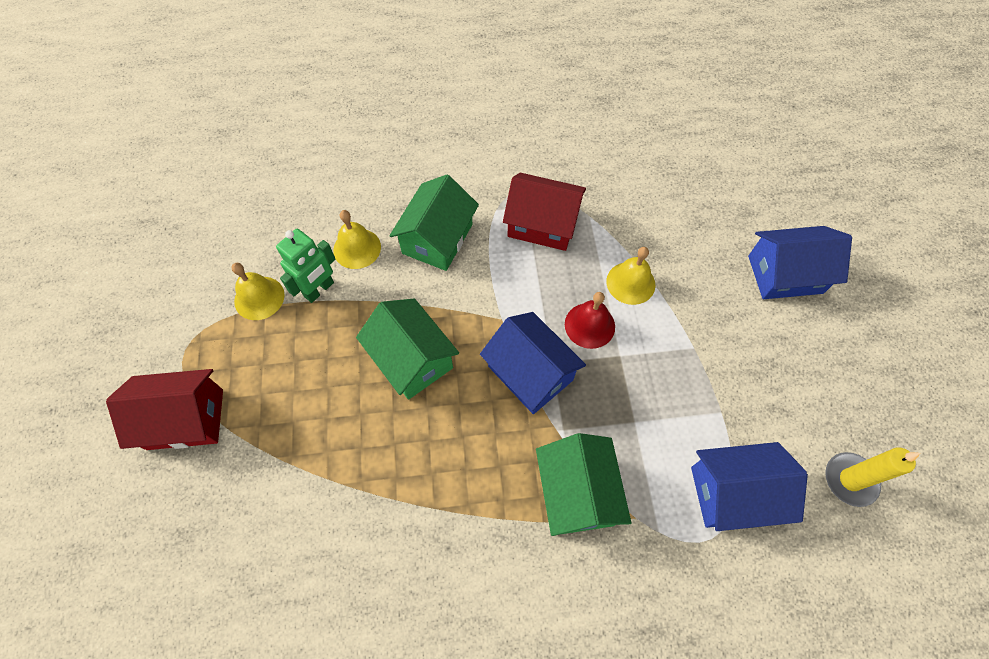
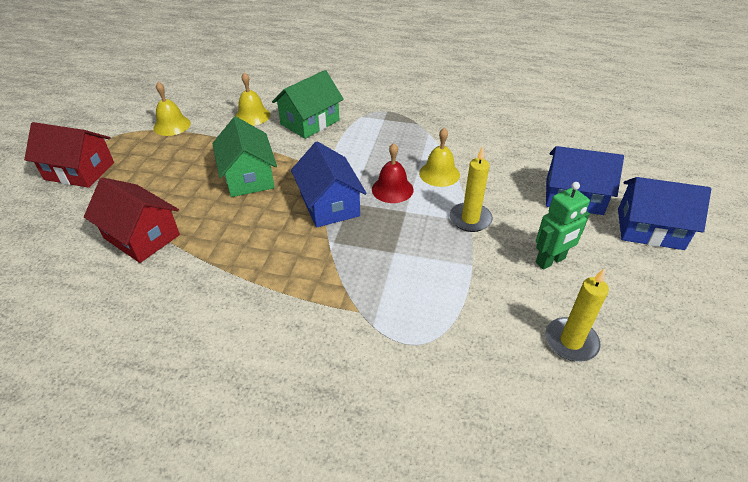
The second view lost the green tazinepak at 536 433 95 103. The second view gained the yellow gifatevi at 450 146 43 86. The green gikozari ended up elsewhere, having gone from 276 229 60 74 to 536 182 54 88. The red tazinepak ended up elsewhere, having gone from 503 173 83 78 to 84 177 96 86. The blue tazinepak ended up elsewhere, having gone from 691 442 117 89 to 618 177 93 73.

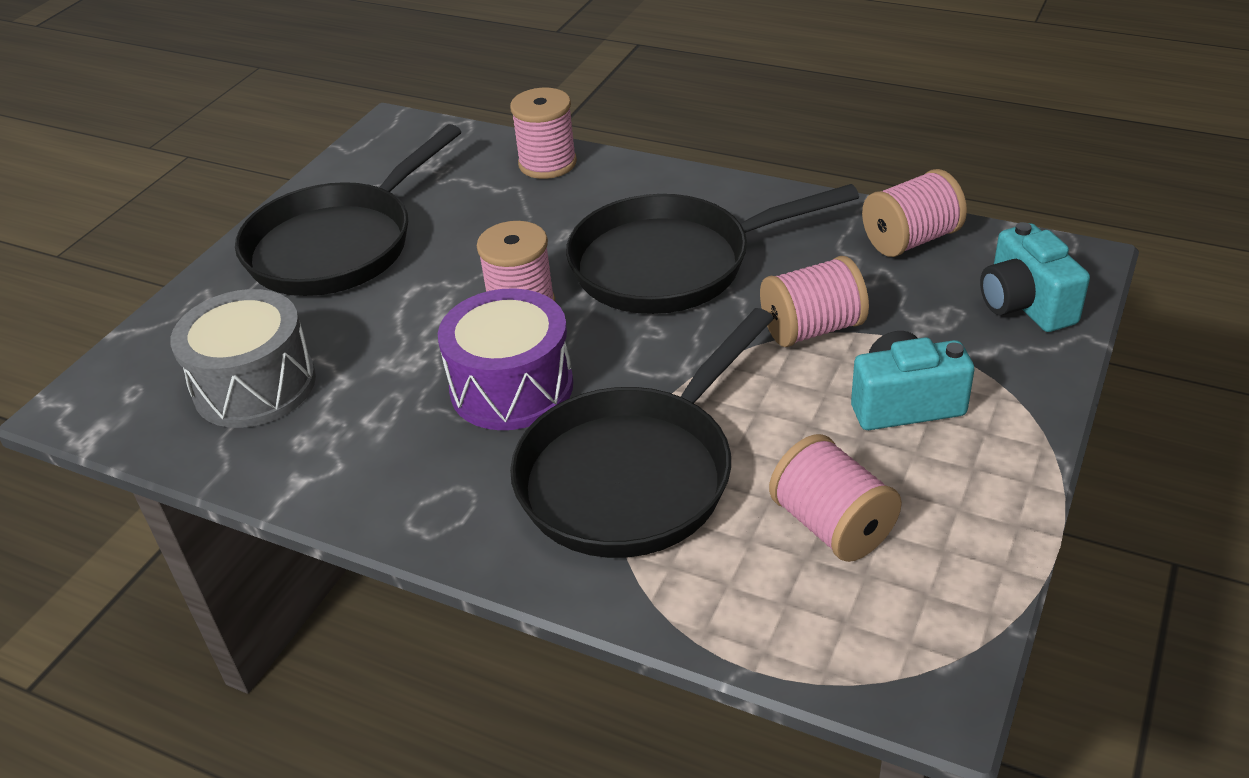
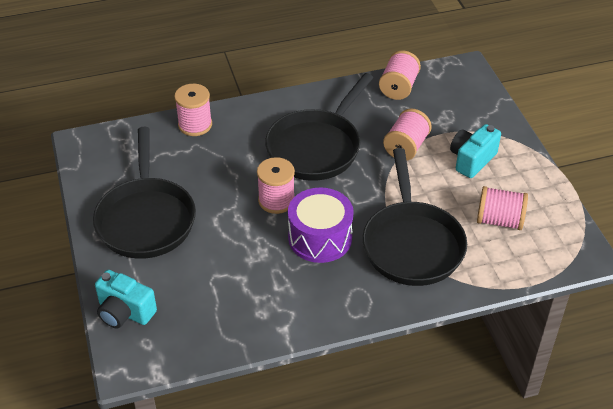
The second view lost the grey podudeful at 170 289 146 139. The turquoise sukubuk ended up elsewhere, having gone from 980 222 110 110 to 95 270 62 59.

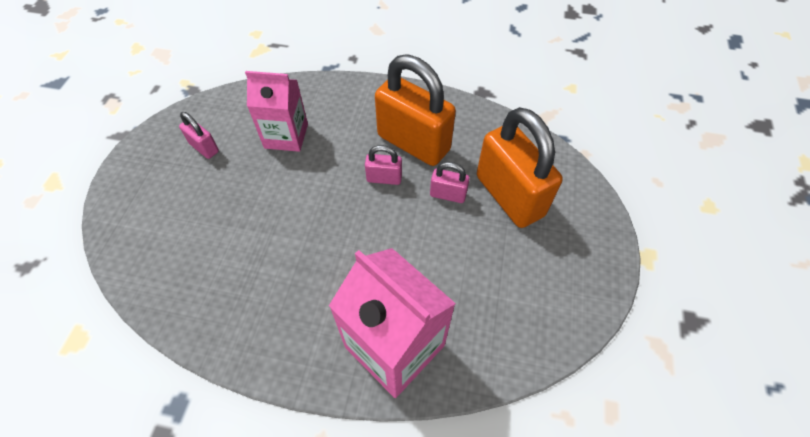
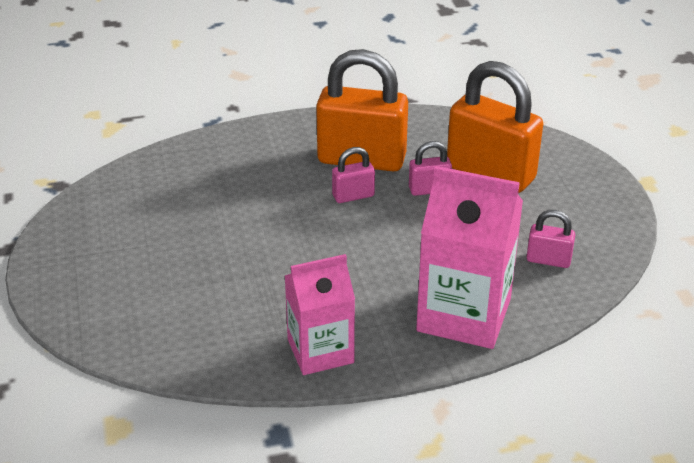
The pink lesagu ended up elsewhere, having gone from 179 112 40 47 to 527 210 48 58. The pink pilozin ended up elsewhere, having gone from 245 71 63 81 to 285 254 70 121.

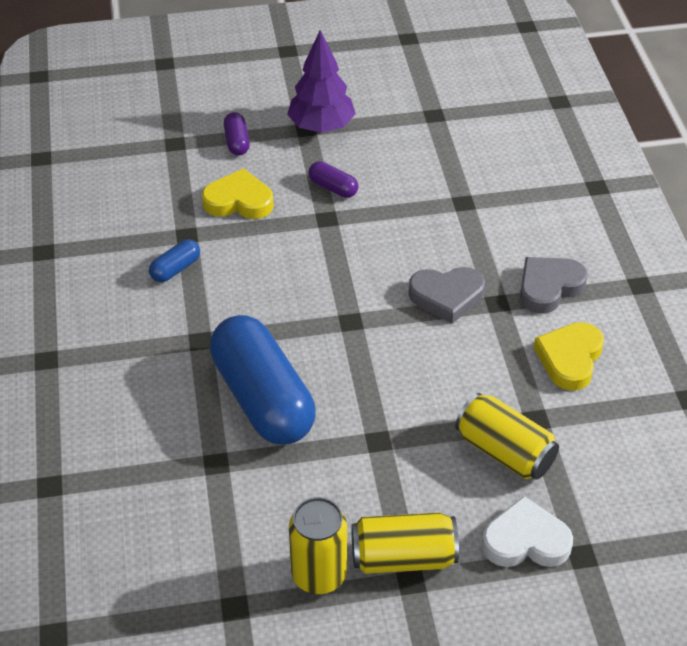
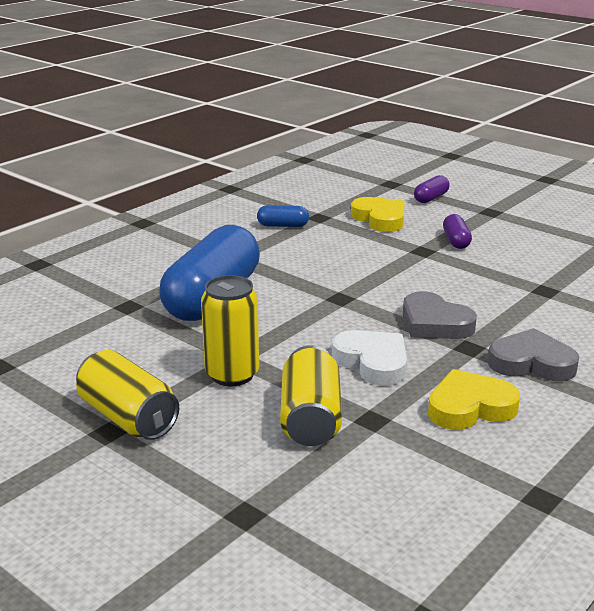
The second view lost the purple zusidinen at 287 30 69 103. The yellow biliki ended up elsewhere, having gone from 289 497 58 97 to 201 275 58 111. The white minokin ended up elsewhere, having gone from 482 496 91 71 to 332 330 75 56.

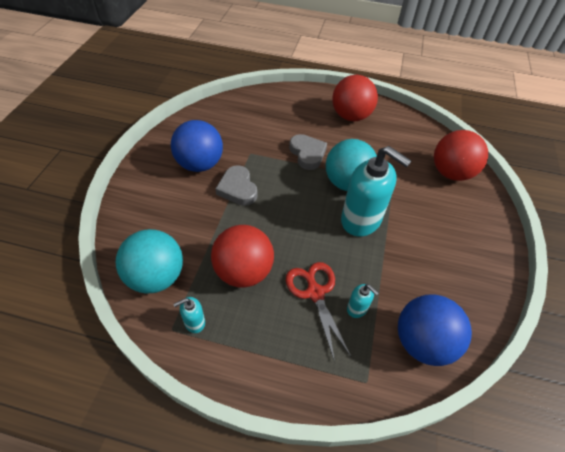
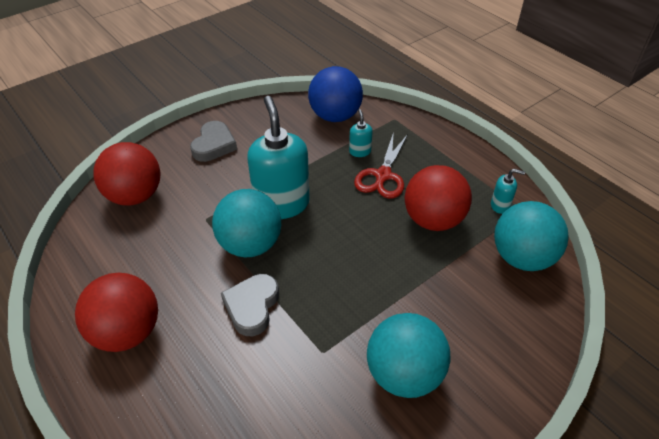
The grey minokin ended up elsewhere, having gone from 215 165 42 41 to 190 121 47 41. What was the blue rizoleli at 171 120 52 52 turned into the turquoise rizoleli at 367 313 83 85.

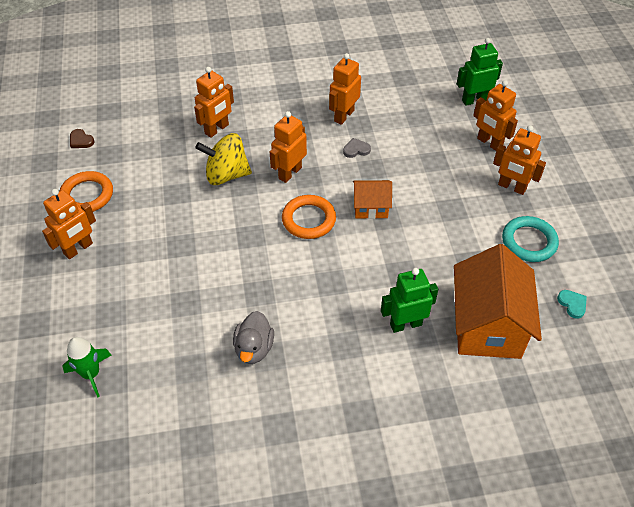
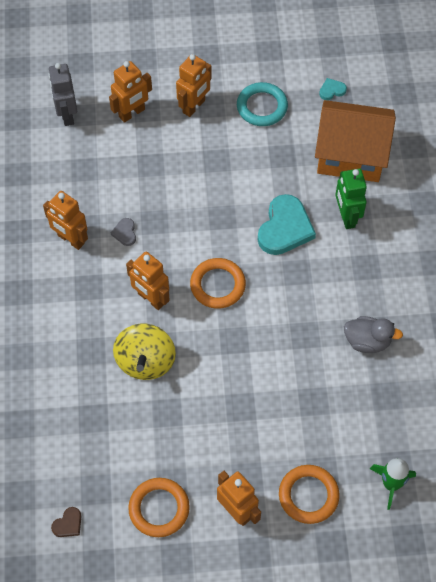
The second view lost the orange gikozari at 194 67 40 71. The second view lost the orange tazinepak at 353 180 39 39. The second view gained the turquoise minokin at 258 194 58 61. The second view gained the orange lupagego at 279 465 61 59. What was the green gikozari at 457 38 46 68 turned into the grey gikozari at 48 63 29 63.

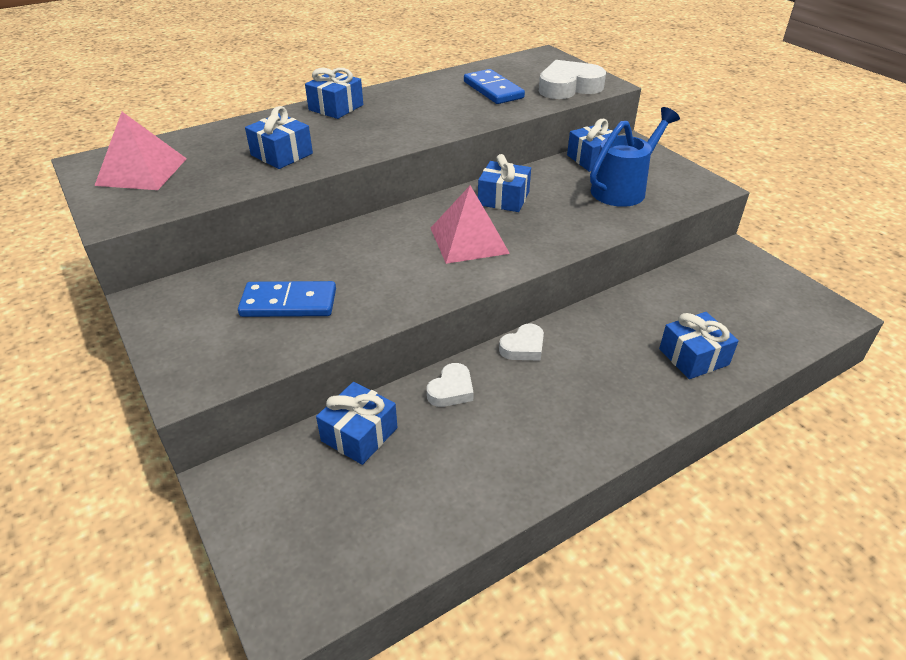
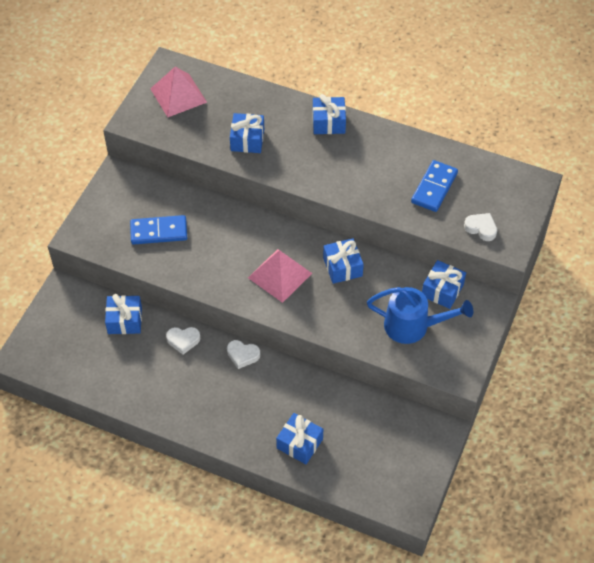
The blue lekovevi at 238 281 98 36 ended up facing another way, 60 degrees counterclockwise from before. The size of the white minokin at 539 60 67 39 changed by a factor of 0.56.

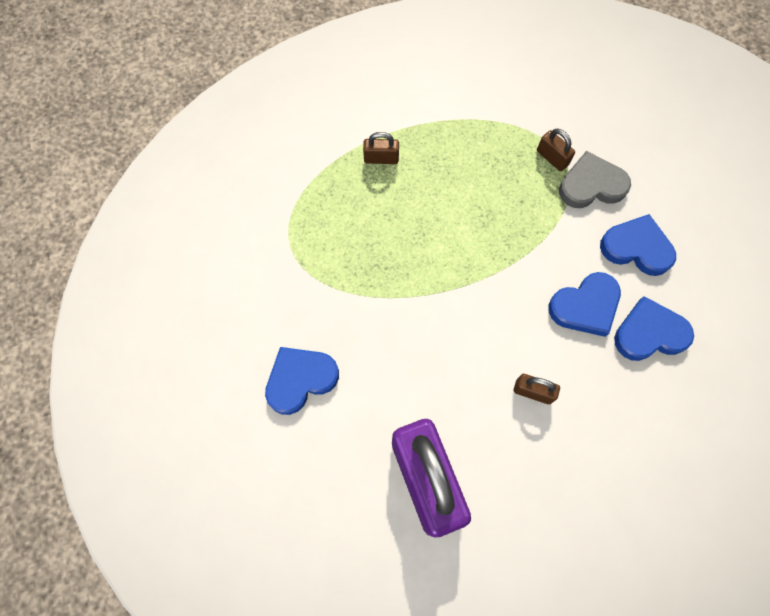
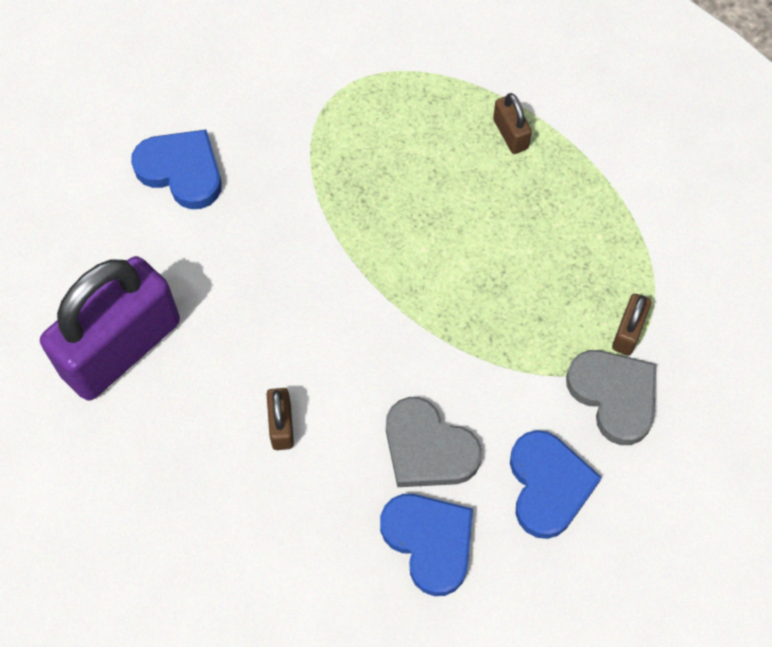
What was the blue minokin at 548 272 73 65 turned into the grey minokin at 386 397 96 90.

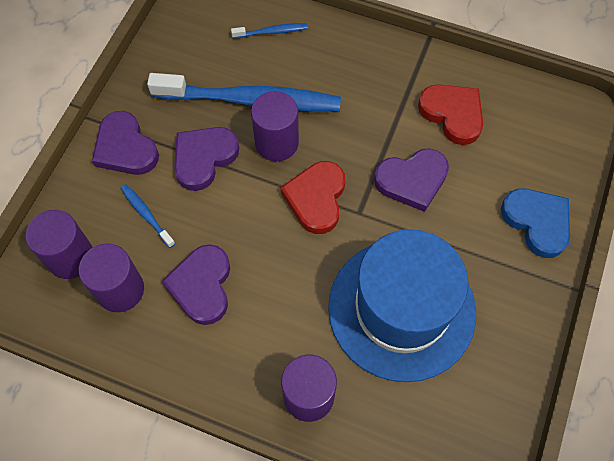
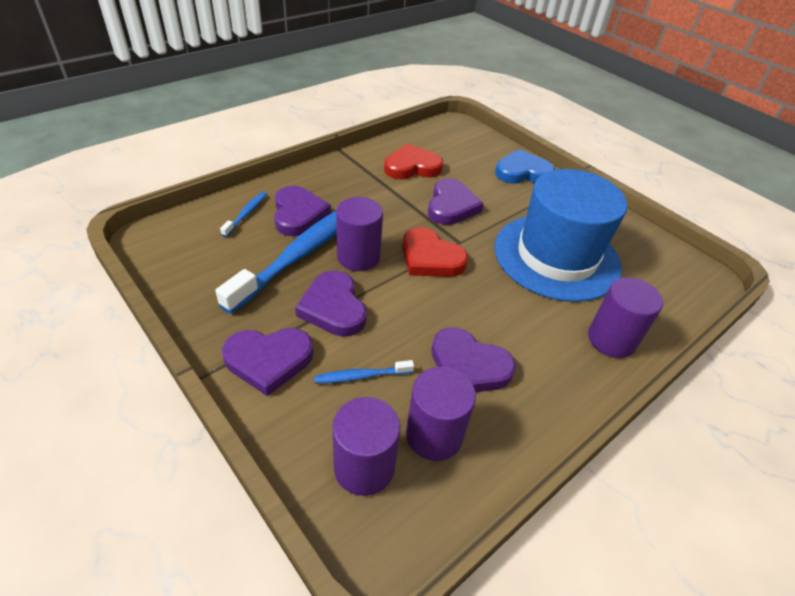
The second view gained the purple minokin at 274 186 57 50.

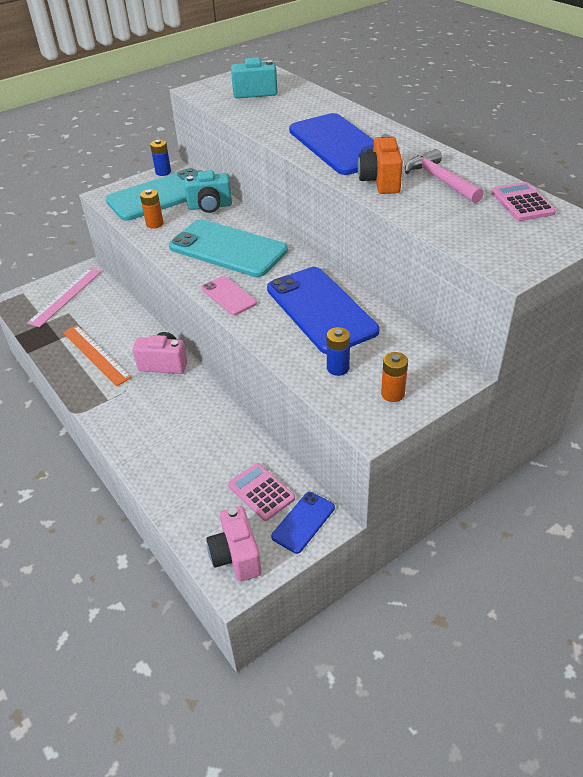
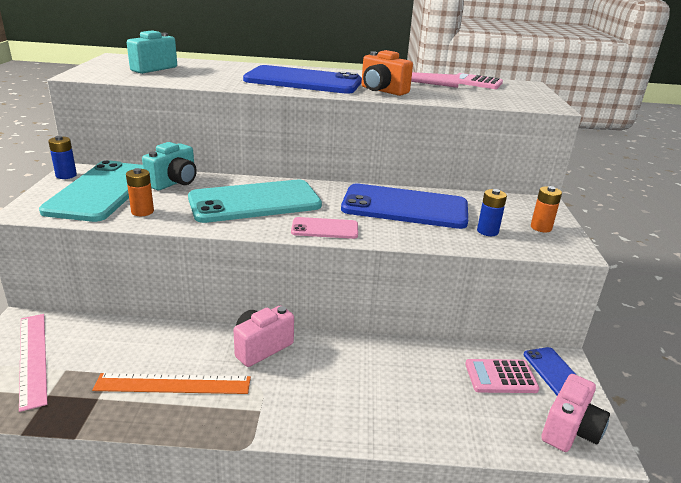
The pink sukubuk at 206 506 56 76 ended up facing another way, 75 degrees counterclockwise from before.

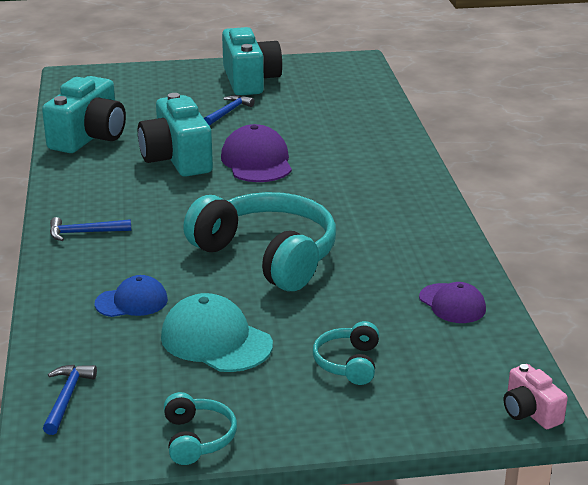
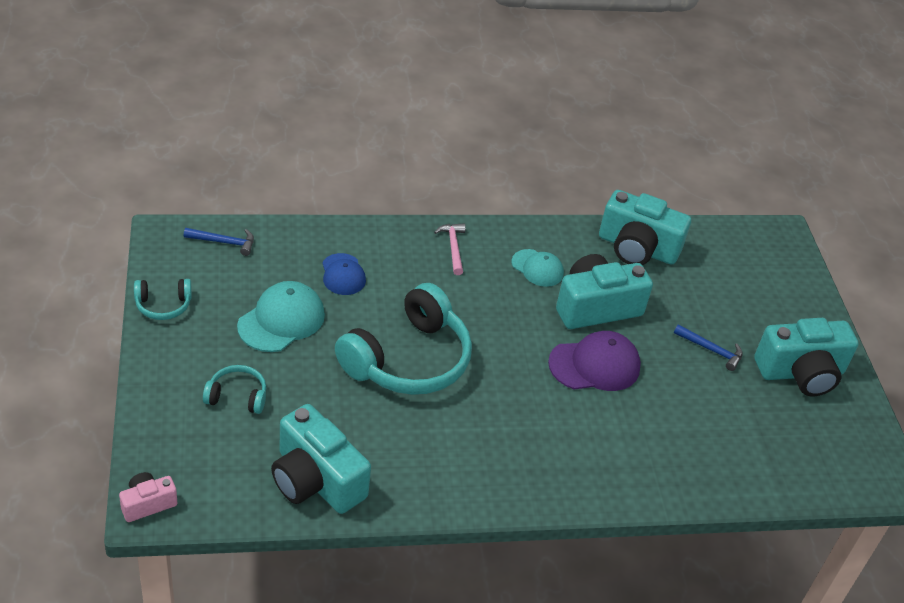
The second view gained the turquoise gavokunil at 512 249 52 38. Where the purple gavokunil stood at 419 282 67 41, the turquoise sukubuk came to stand at 271 404 100 110. What was the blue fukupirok at 50 217 81 24 turned into the pink fukupirok at 434 223 31 52.

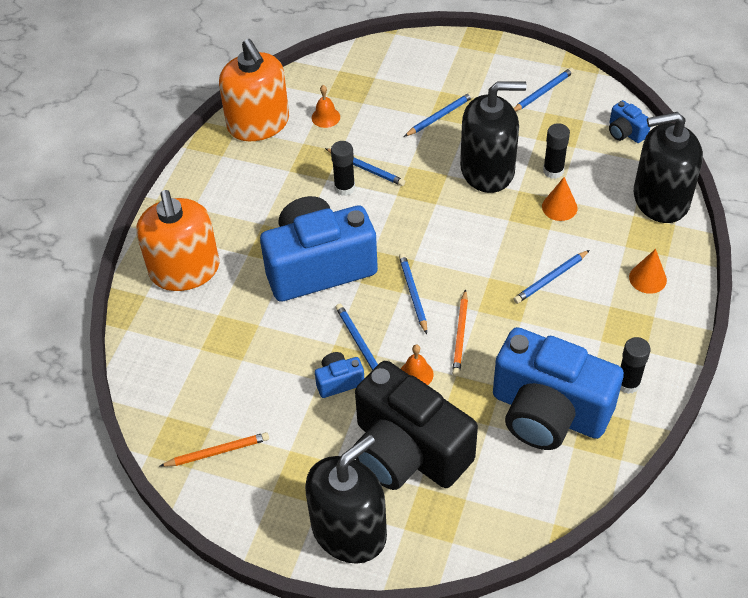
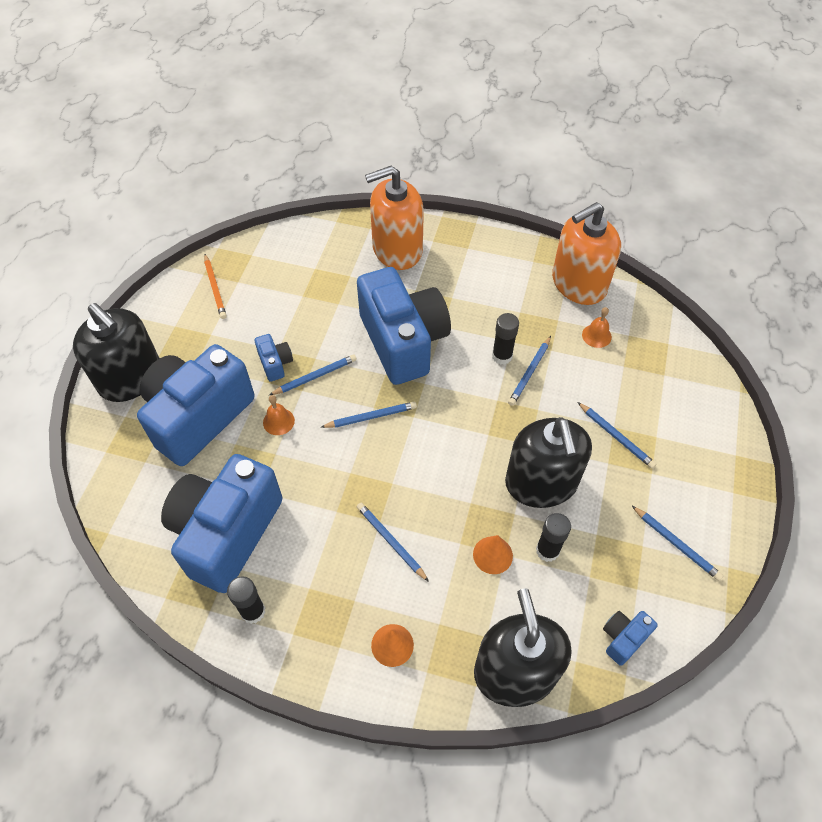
The second view lost the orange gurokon at 452 289 16 87. What was the black sukubuk at 354 361 124 129 turned into the blue sukubuk at 137 344 118 122.

